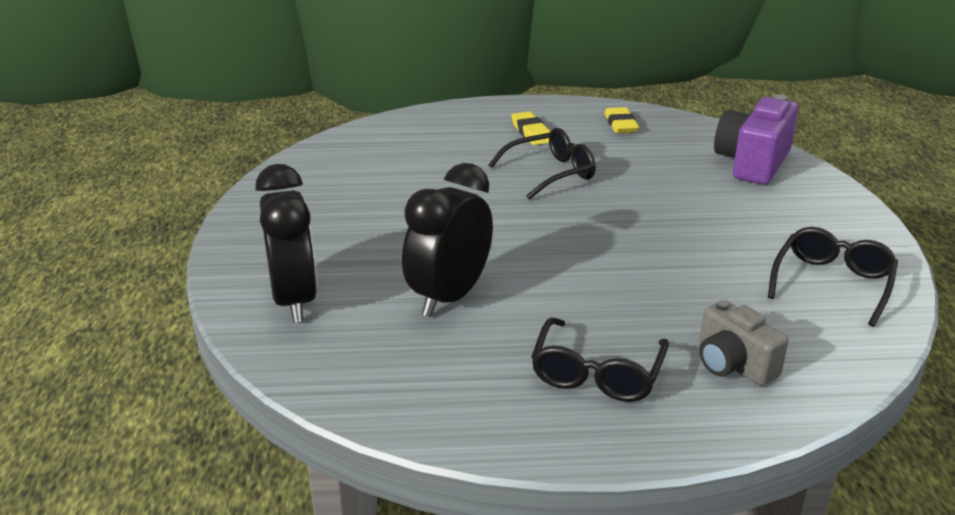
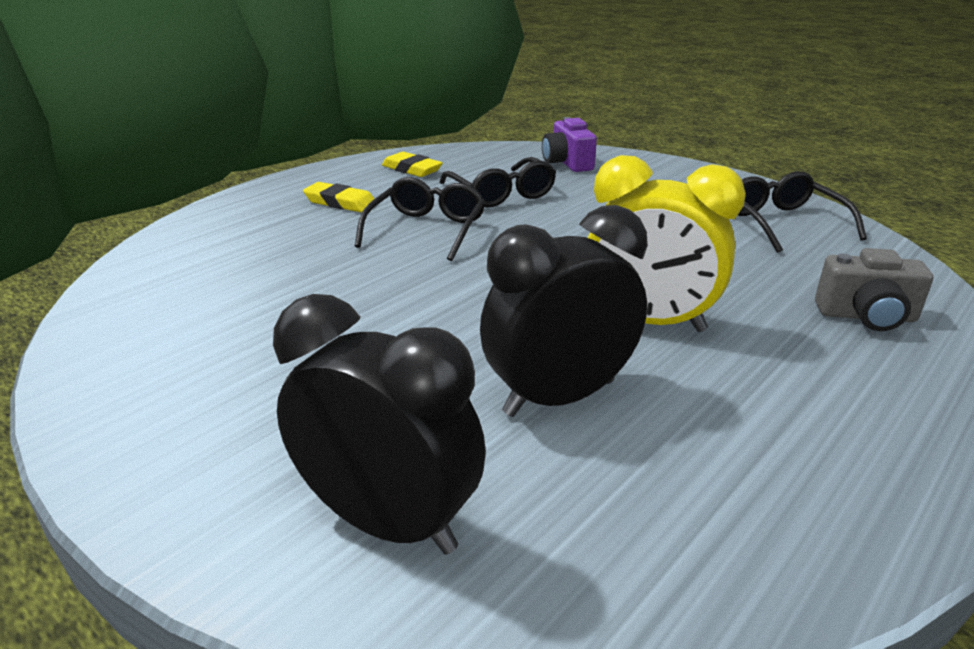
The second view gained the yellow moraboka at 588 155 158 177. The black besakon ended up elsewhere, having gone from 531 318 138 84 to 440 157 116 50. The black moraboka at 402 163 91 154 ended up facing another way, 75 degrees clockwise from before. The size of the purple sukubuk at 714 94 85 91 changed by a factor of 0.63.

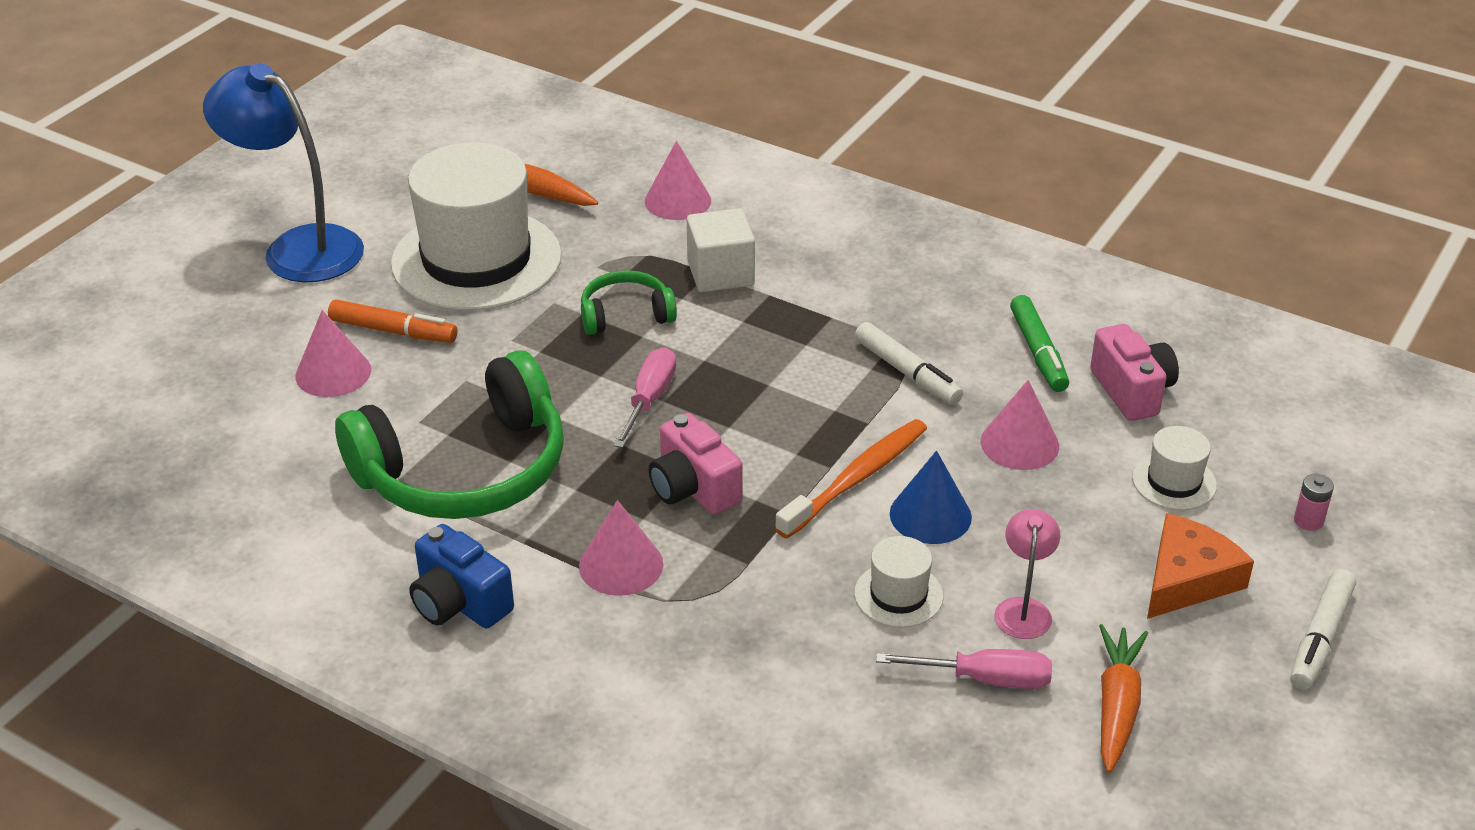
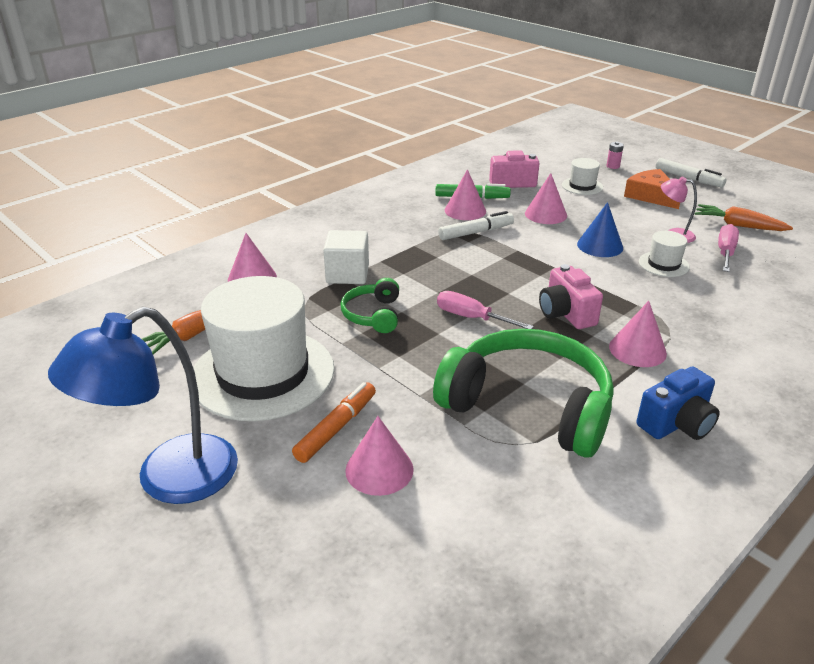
The second view lost the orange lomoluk at 775 419 152 120. The second view gained the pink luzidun at 445 169 41 51. The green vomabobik at 335 350 229 169 ended up facing another way, 45 degrees counterclockwise from before. The pink sukubuk at 649 413 94 102 ended up facing another way, 90 degrees clockwise from before.

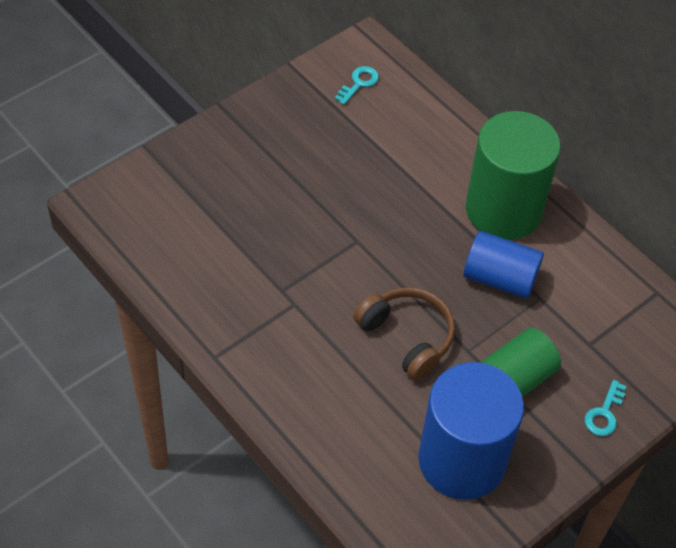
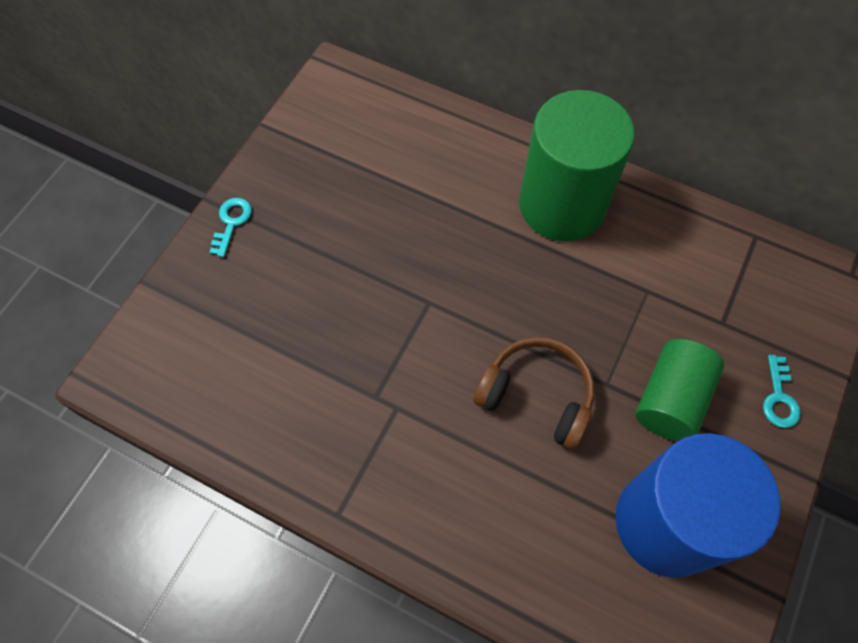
The second view lost the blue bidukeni at 463 231 81 68. The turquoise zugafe ended up elsewhere, having gone from 335 66 44 39 to 210 198 42 59.

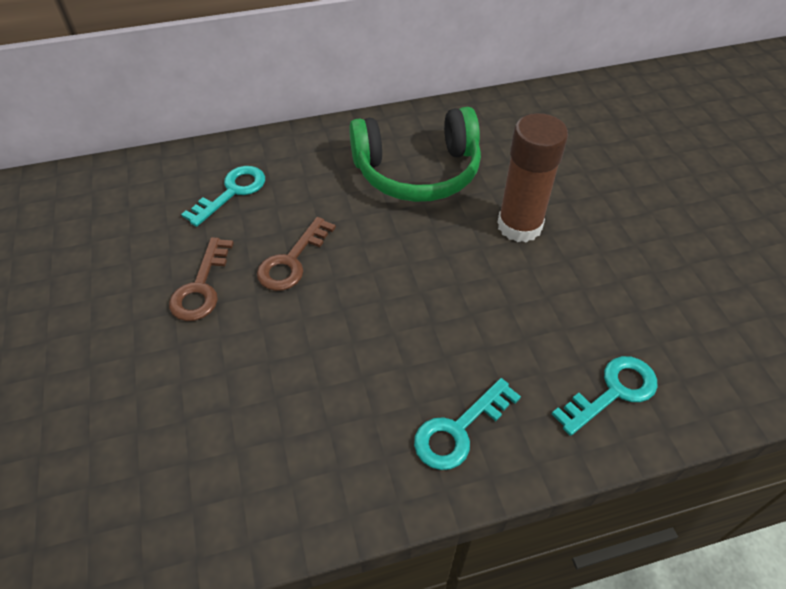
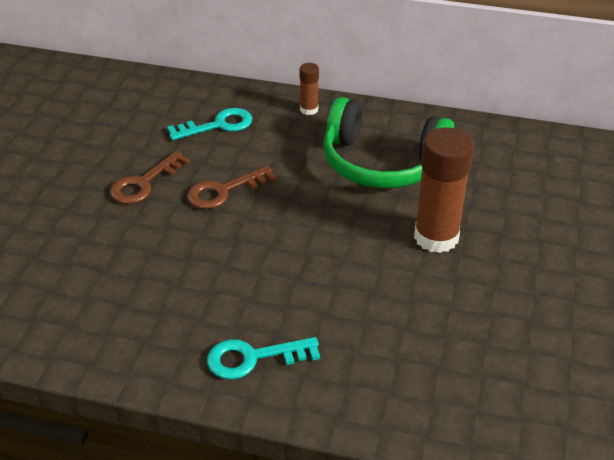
The second view lost the turquoise zugafe at 552 356 106 80. The second view gained the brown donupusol at 299 63 20 52.

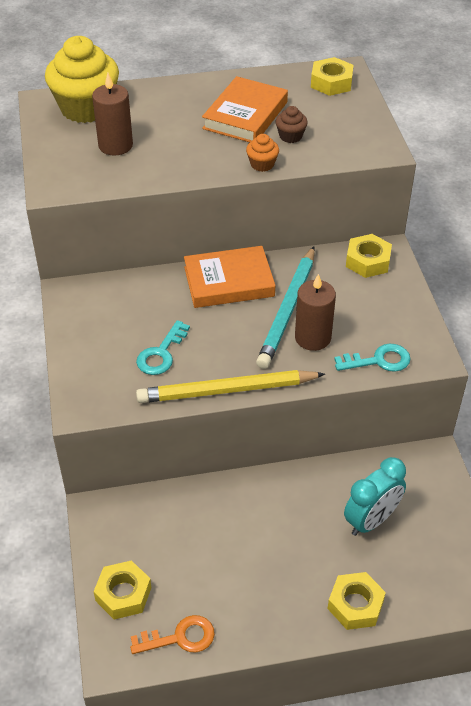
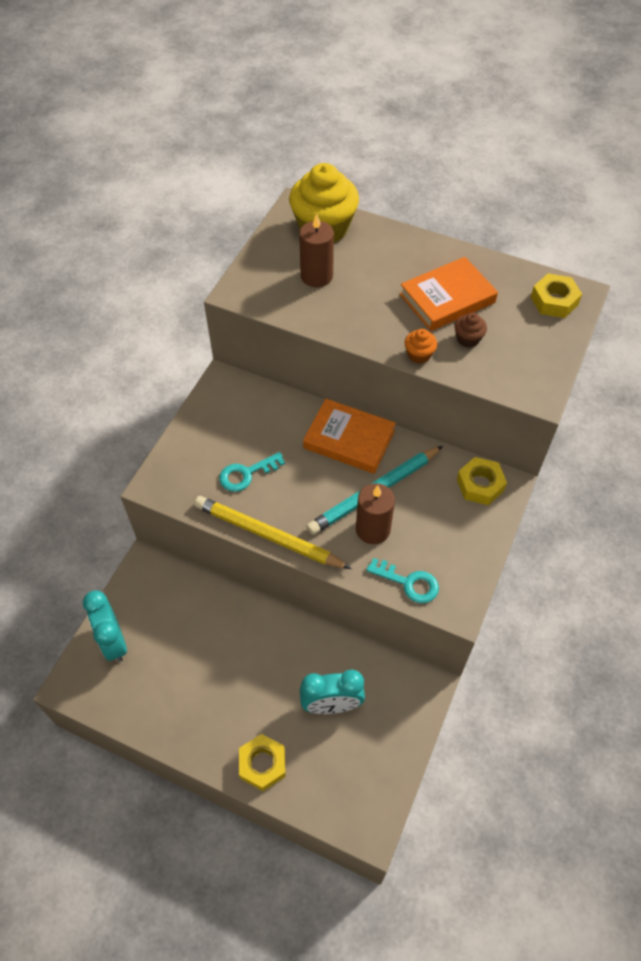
The second view lost the orange zugafe at 130 615 85 39. Where the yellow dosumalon stood at 94 560 57 59, the turquoise moraboka came to stand at 83 590 44 72.

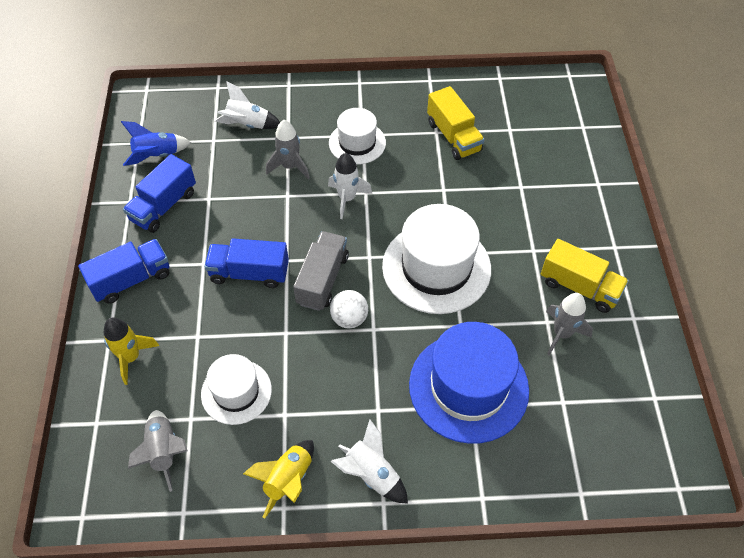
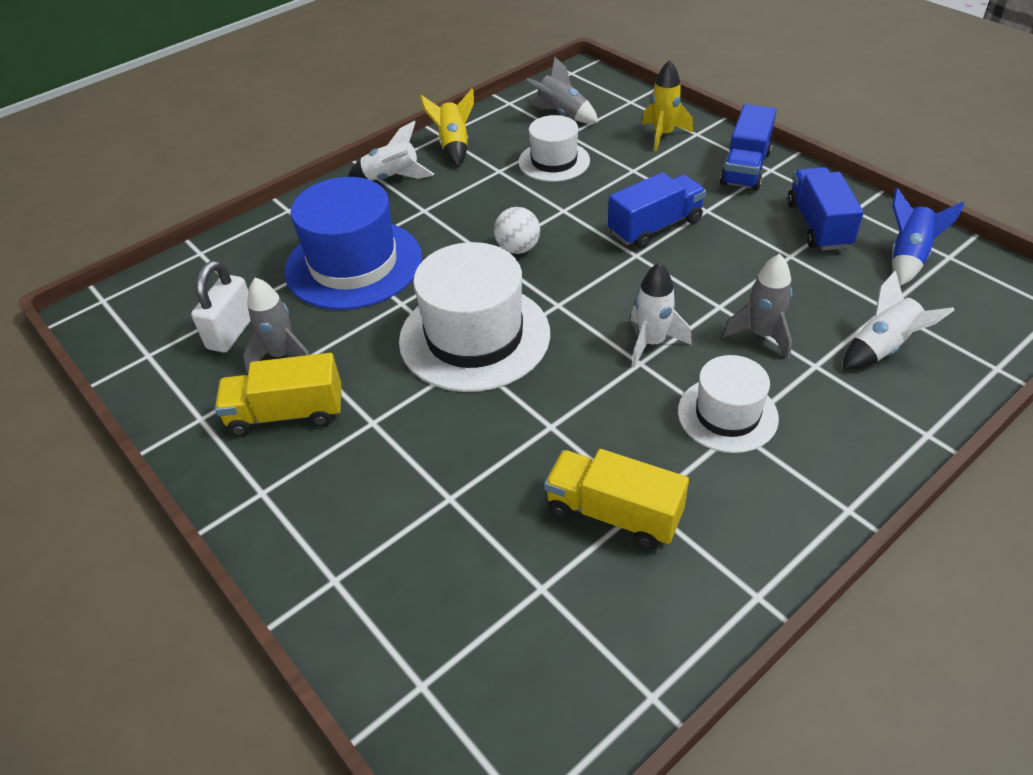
The second view lost the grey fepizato at 293 231 56 80. The second view gained the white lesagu at 191 261 60 91.

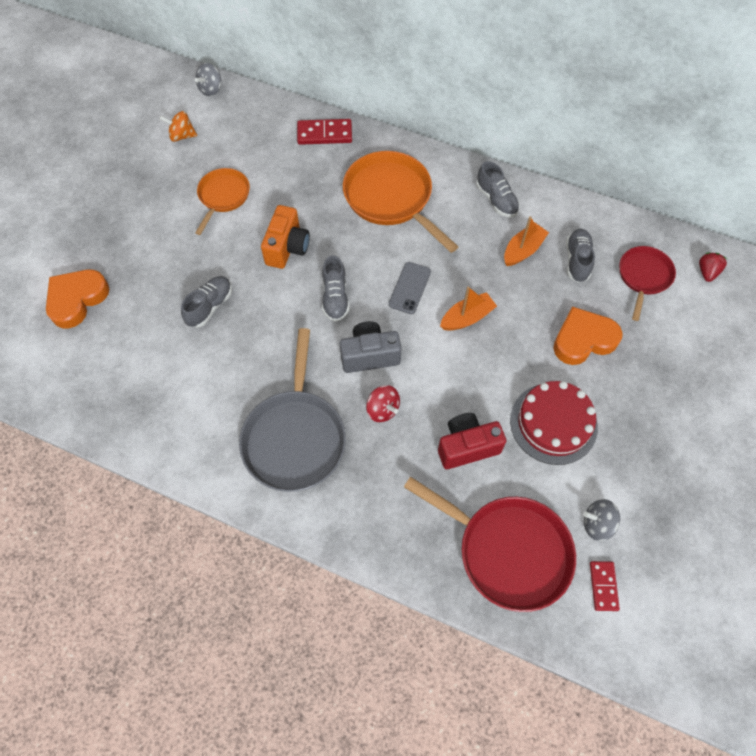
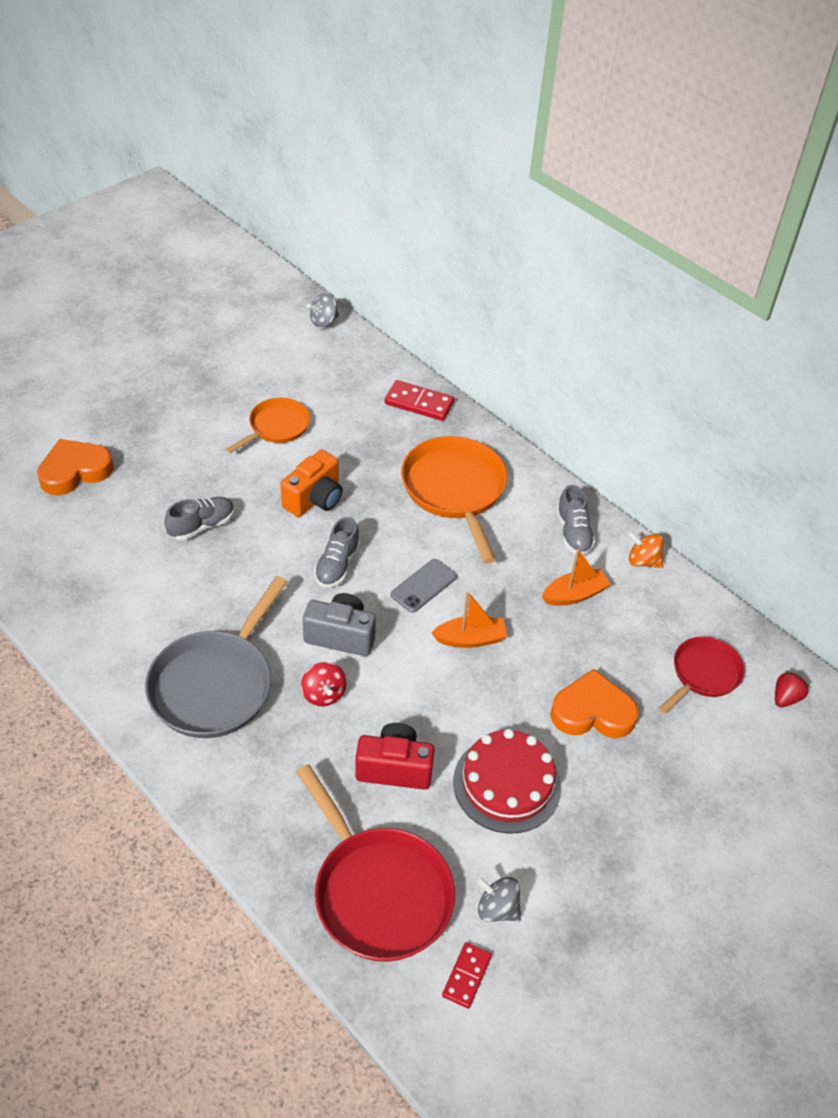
The second view lost the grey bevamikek at 566 229 29 54. The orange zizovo ended up elsewhere, having gone from 159 111 38 31 to 628 531 35 37.

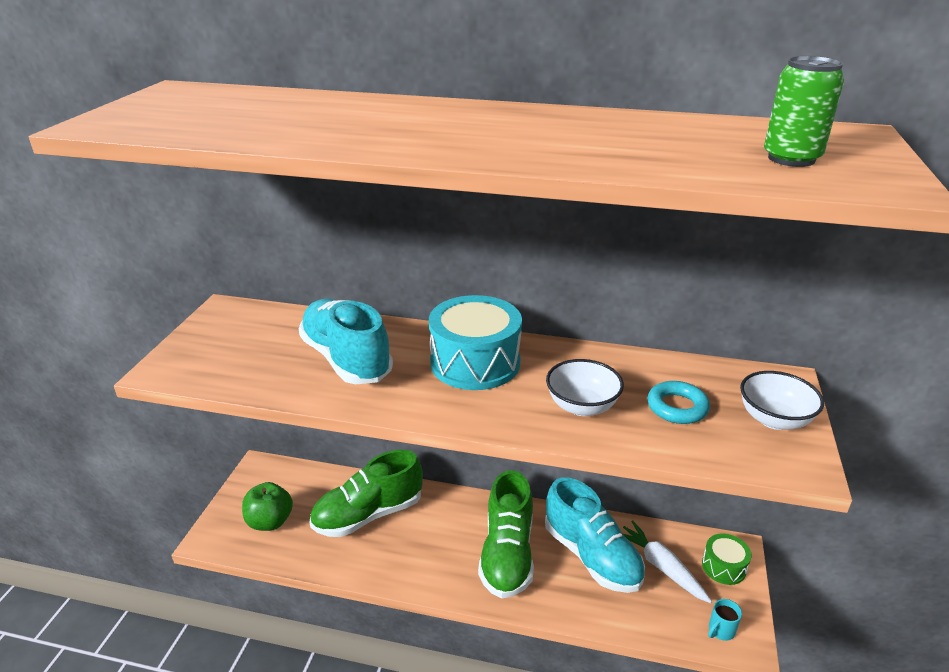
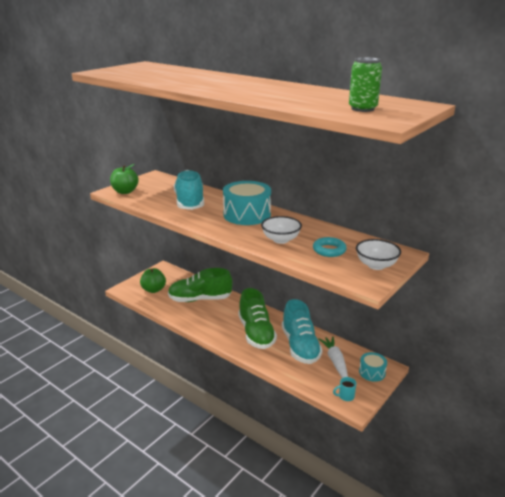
The second view gained the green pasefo at 110 164 29 30. What was the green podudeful at 702 533 50 52 turned into the turquoise podudeful at 359 352 28 30. The green bevamikek at 478 470 56 128 ended up facing another way, 45 degrees counterclockwise from before.

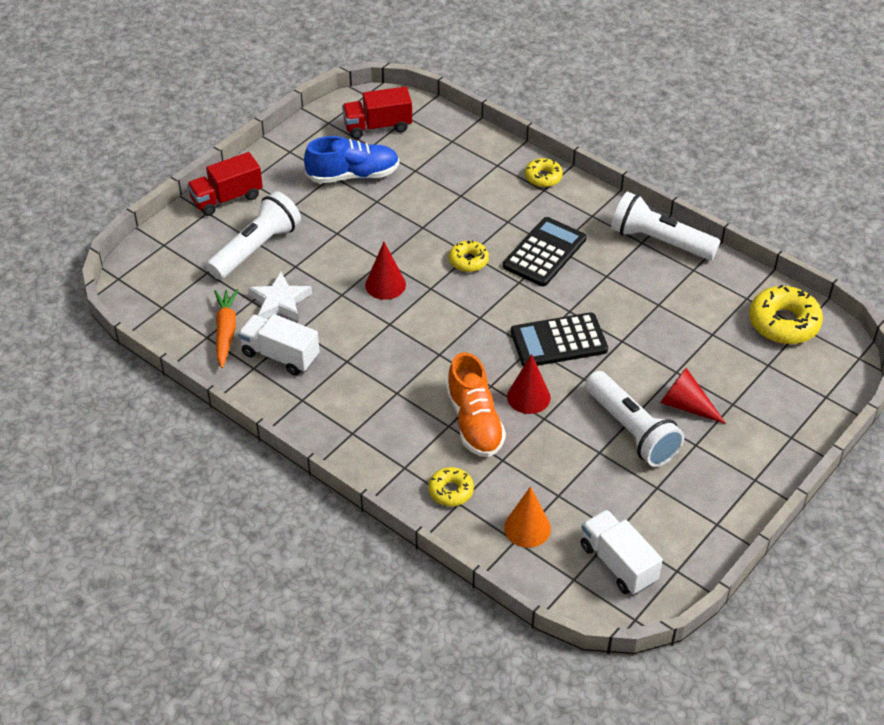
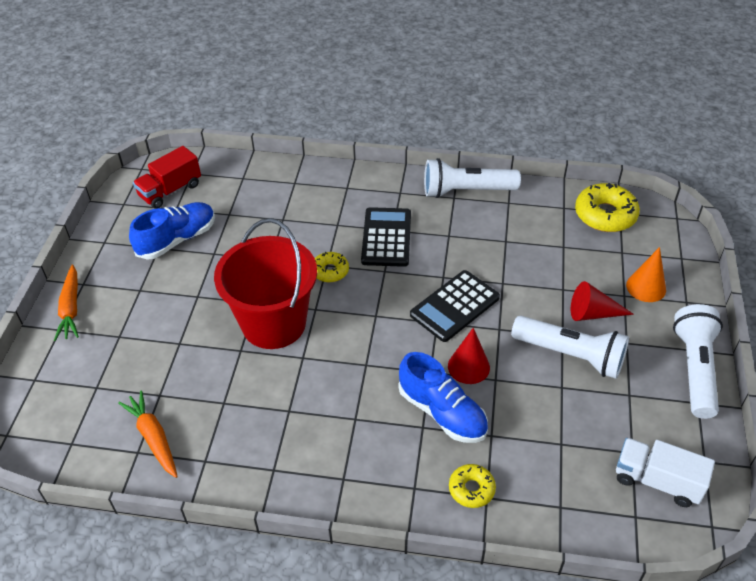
The second view lost the white fepizato at 238 314 82 62. The second view lost the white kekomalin at 248 272 64 49. The second view lost the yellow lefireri at 525 158 38 29. The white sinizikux ended up elsewhere, having gone from 206 191 95 89 to 673 304 50 115. The orange luzidun ended up elsewhere, having gone from 504 486 47 62 to 626 247 40 55. Where the red fepizato stood at 187 152 76 64, the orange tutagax came to stand at 54 264 25 77. Where the red luzidun stood at 365 242 41 58, the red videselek came to stand at 214 218 103 131. What was the orange bevamikek at 446 352 60 105 turned into the blue bevamikek at 398 352 90 91.

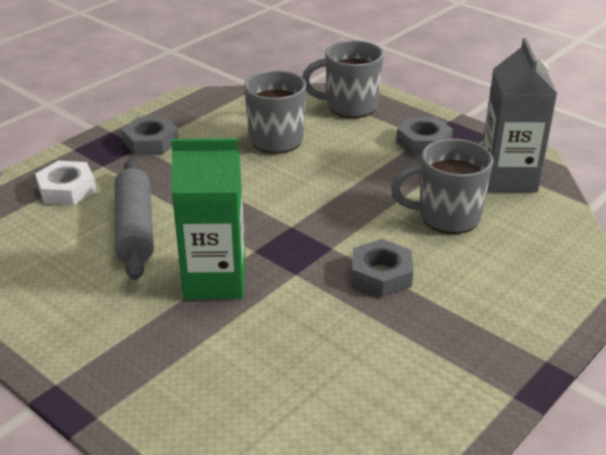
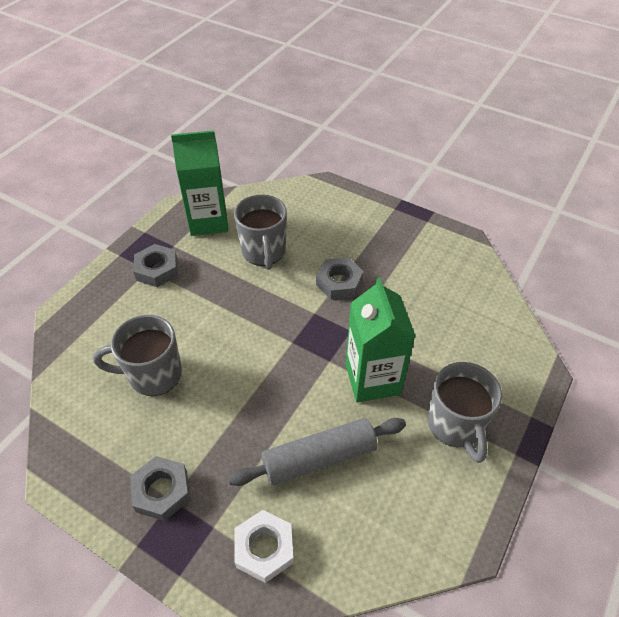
The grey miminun ended up elsewhere, having gone from 302 40 82 78 to 427 362 75 101. What was the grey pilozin at 483 38 74 154 turned into the green pilozin at 171 130 57 106.

